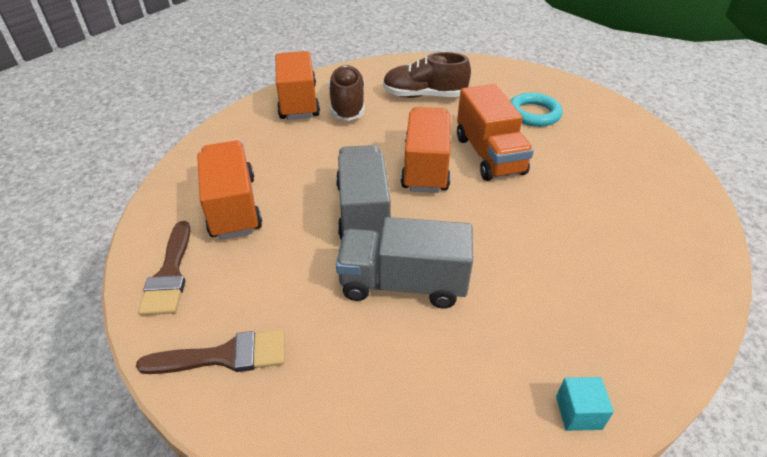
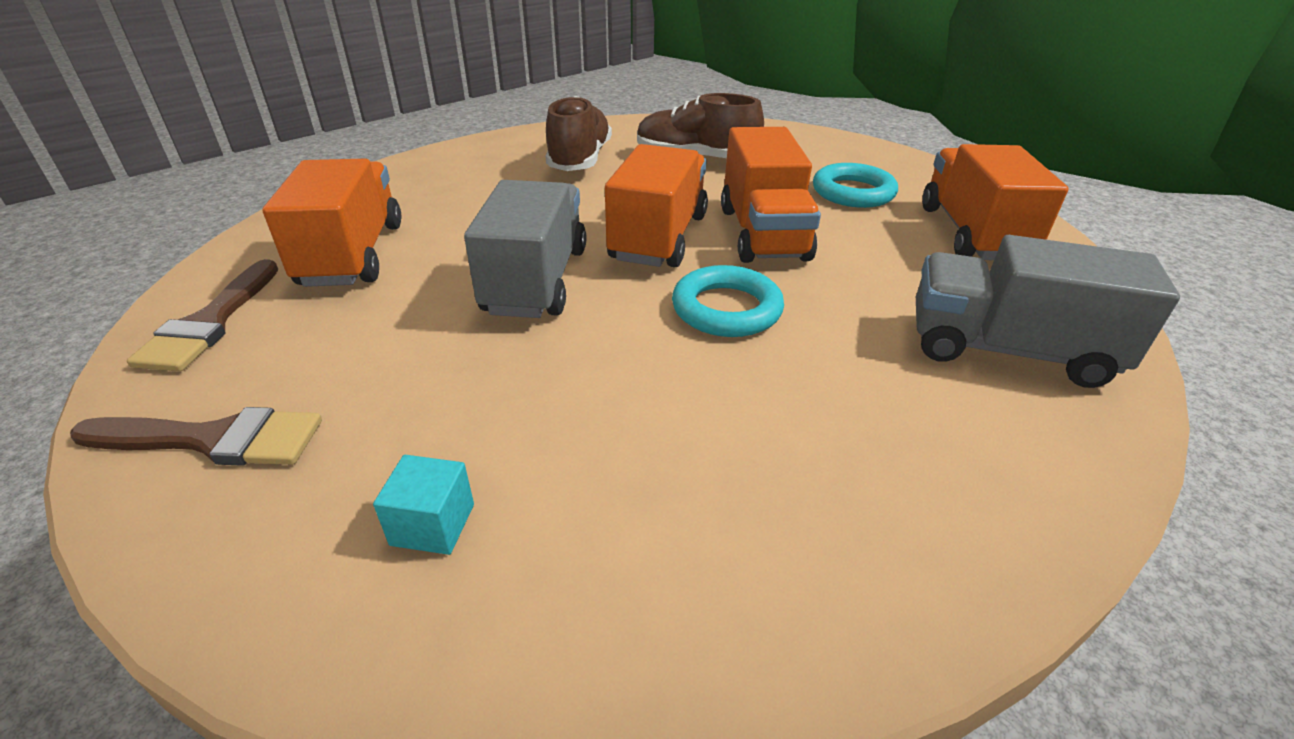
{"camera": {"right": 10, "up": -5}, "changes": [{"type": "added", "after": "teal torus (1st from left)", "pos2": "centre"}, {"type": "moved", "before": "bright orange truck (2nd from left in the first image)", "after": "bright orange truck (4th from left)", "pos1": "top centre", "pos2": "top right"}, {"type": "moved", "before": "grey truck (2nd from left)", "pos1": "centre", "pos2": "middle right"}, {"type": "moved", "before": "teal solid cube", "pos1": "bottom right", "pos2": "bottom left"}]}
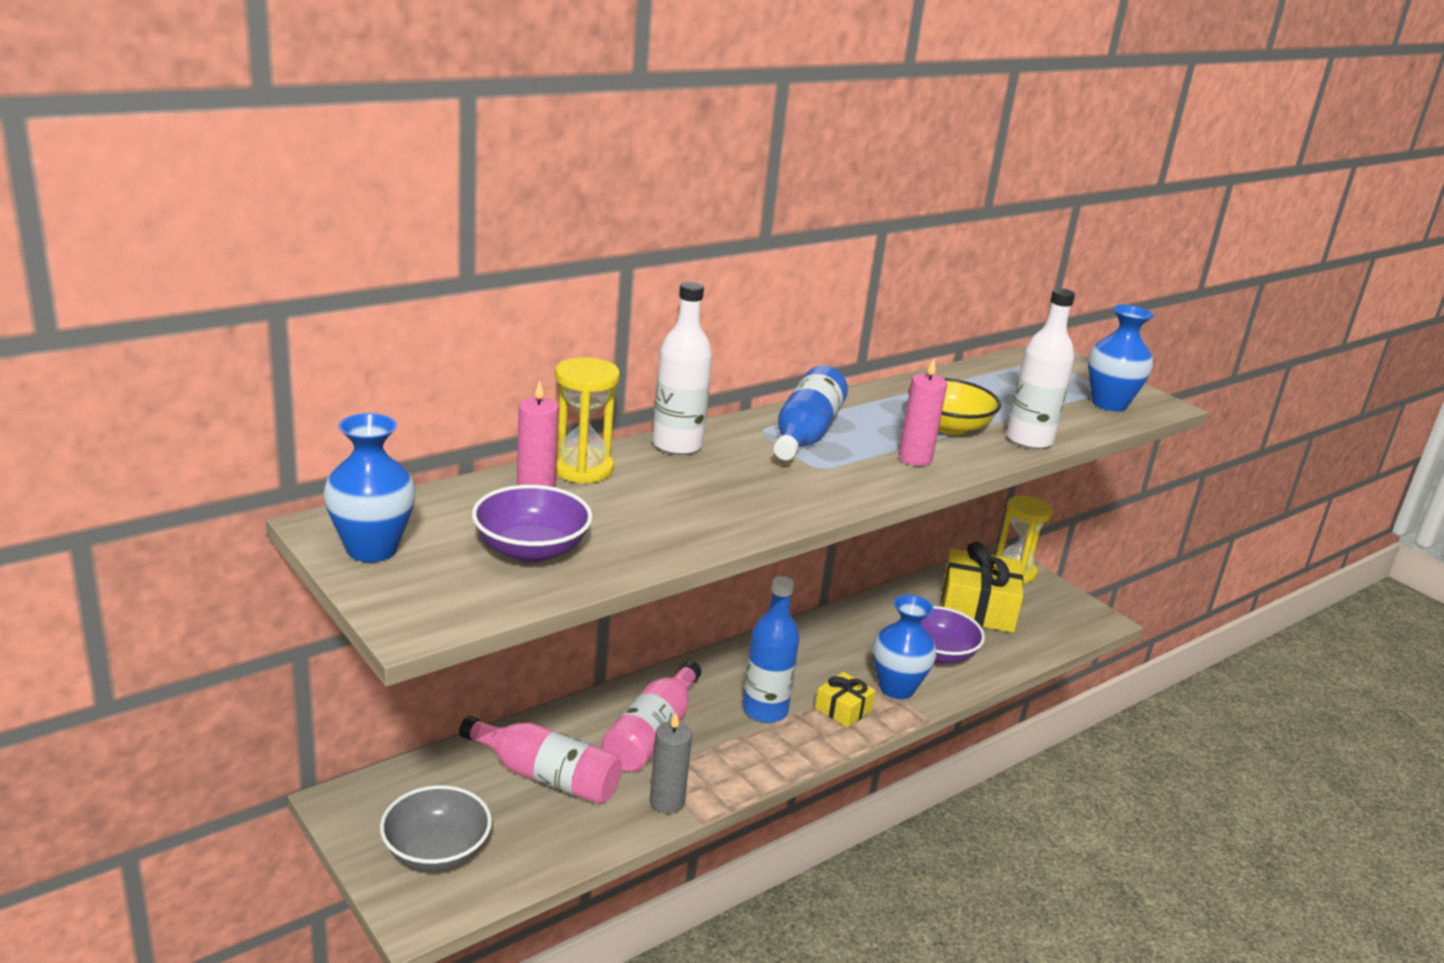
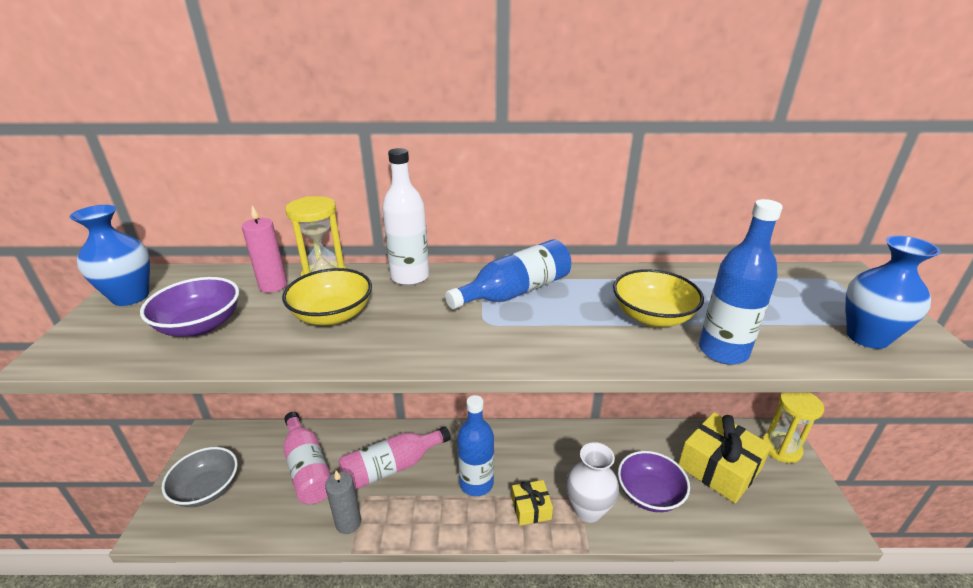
{"camera": {"right": 40, "up": 5}, "changes": [{"type": "removed", "before": "rosy wax candle (2nd from left)", "pos1": "centre"}, {"type": "added", "after": "golden bowl (1st from left)", "pos2": "centre"}, {"type": "recoloured", "before": "blue flower vase (2nd from left)", "after": "white flower vase", "pos1": "bottom centre", "pos2": "bottom centre"}, {"type": "recoloured", "before": "white flask (2nd from left)", "after": "blue flask (3rd from left)", "pos1": "middle right", "pos2": "middle right"}]}
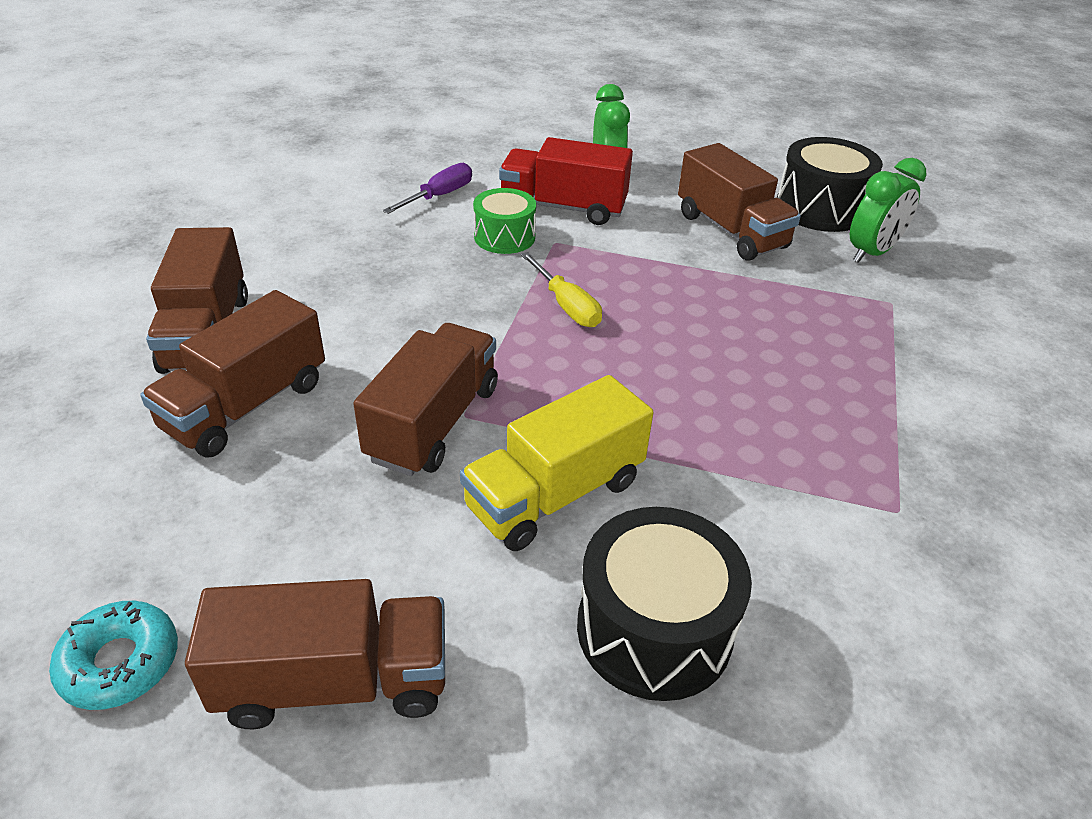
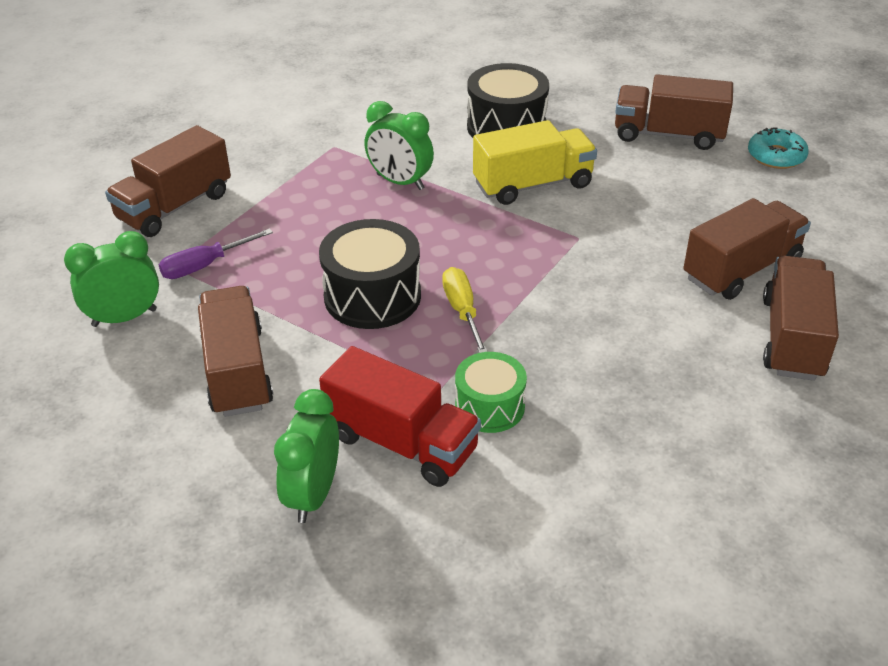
{"camera": {"right": -160, "up": 0}, "changes": [{"type": "added", "after": "leaf-green alarm clock (3rd from left)", "pos2": "top centre"}, {"type": "moved", "before": "brown truck (4th from left in the first image)", "after": "brown truck (1st from left)", "pos1": "centre", "pos2": "top left"}, {"type": "moved", "before": "violet screwdriver", "pos1": "top centre", "pos2": "middle left"}, {"type": "moved", "before": "jet-black toy drum (2nd from left in the first image)", "after": "jet-black toy drum (1st from left)", "pos1": "top right", "pos2": "centre"}]}
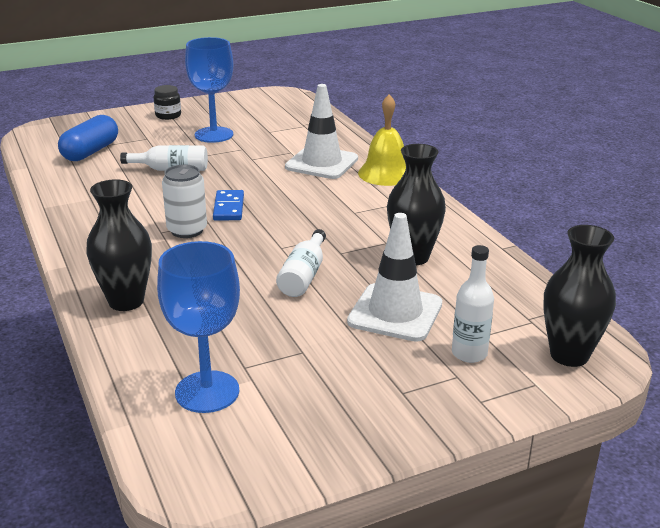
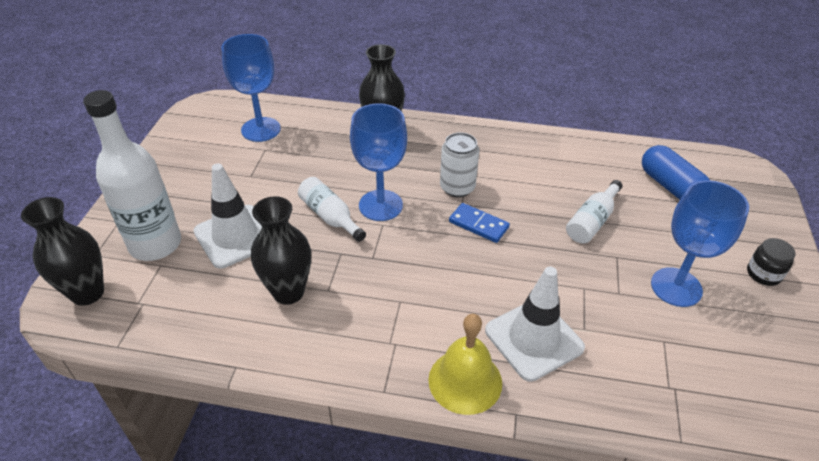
{"camera": {"right": 125, "up": 15}, "changes": [{"type": "added", "after": "blue goblet (2nd from left)", "pos2": "centre"}, {"type": "resized", "before": "white flask (3rd from left in the first image)", "pos1": "middle right", "pos2": "middle left", "scale": 1.85}]}
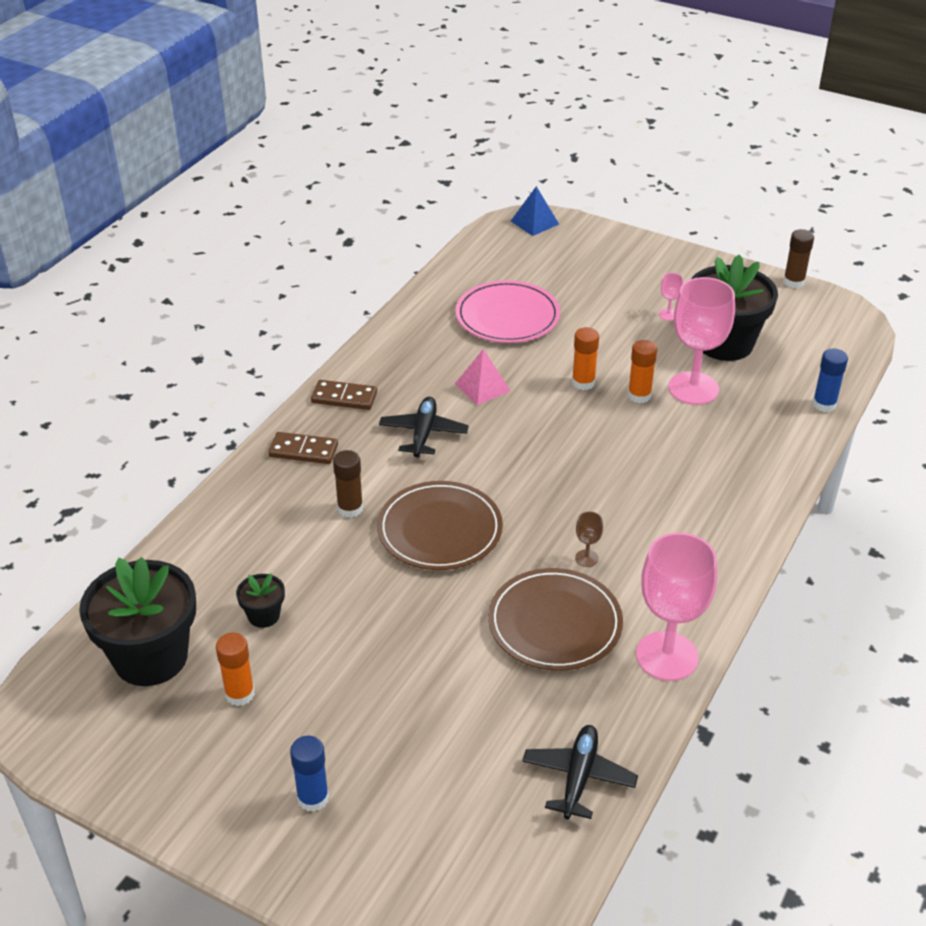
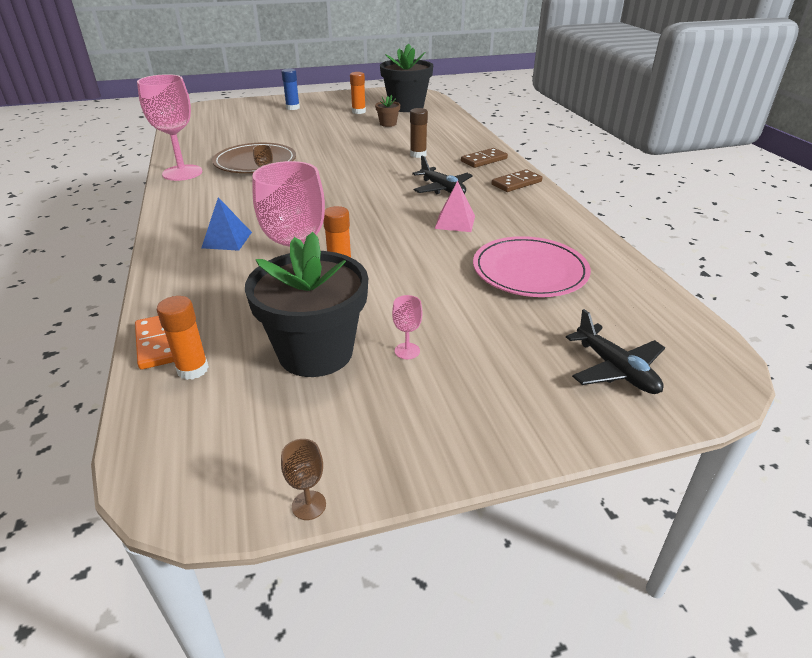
{"camera": {"right": 135, "up": -5}, "changes": [{"type": "removed", "before": "brown plate (1st from left)", "pos1": "centre"}, {"type": "moved", "before": "blue solid pyramid", "pos1": "top centre", "pos2": "middle left"}, {"type": "moved", "before": "jet-black toy plane (2nd from left)", "pos1": "bottom centre", "pos2": "middle right"}, {"type": "moved", "before": "bright orange glue (2nd from left in the first image)", "after": "bright orange glue (1st from left)", "pos1": "centre", "pos2": "middle left"}, {"type": "replaced", "before": "brown glue (2nd from left)", "after": "brown goblet (2nd from left)", "pos1": "top right", "pos2": "bottom centre"}, {"type": "replaced", "before": "blue glue (2nd from left)", "after": "bright orange domino", "pos1": "middle right", "pos2": "middle left"}, {"type": "recoloured", "before": "jet-black flower pot (2nd from left)", "after": "brown flower pot", "pos1": "middle left", "pos2": "top centre"}]}
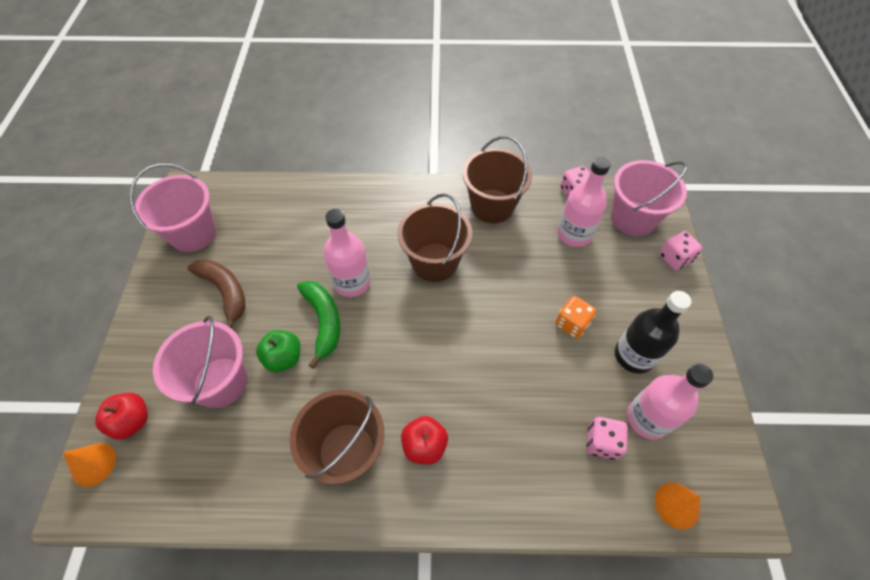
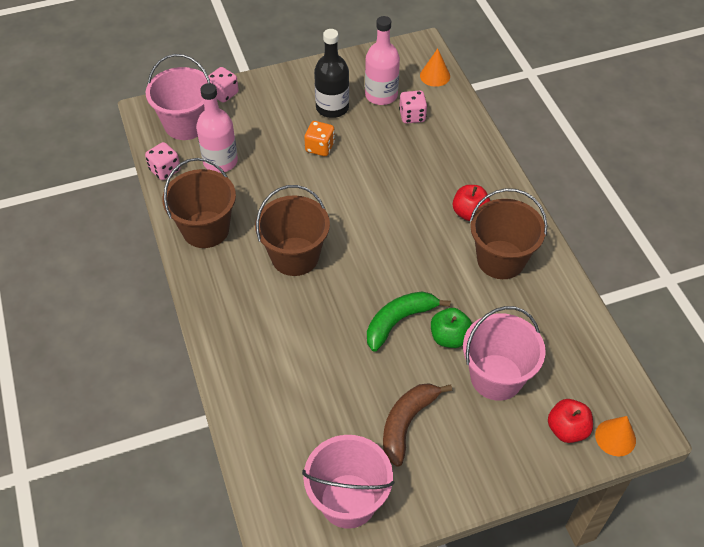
{"camera": {"right": -110, "up": -5}, "changes": [{"type": "removed", "before": "rosy flask (1st from left)", "pos1": "centre"}]}
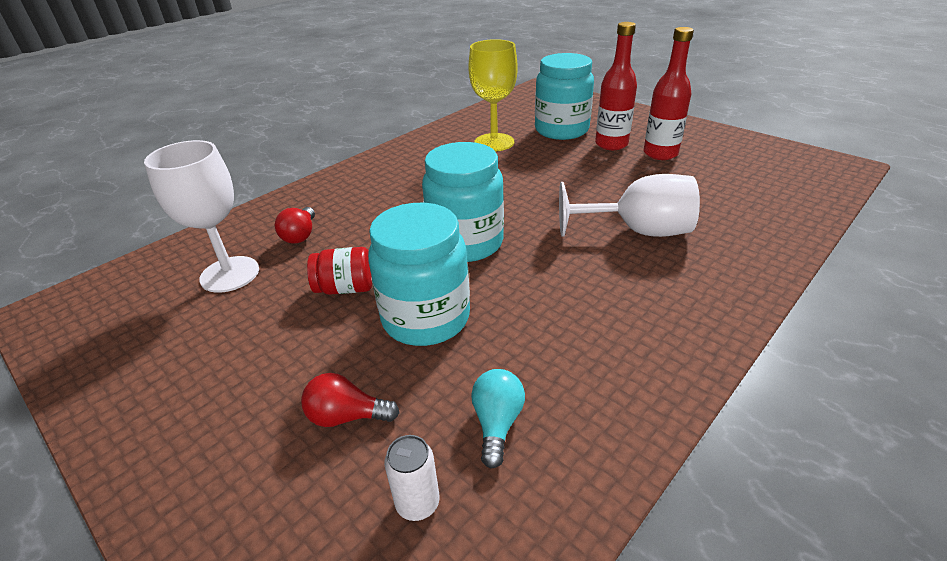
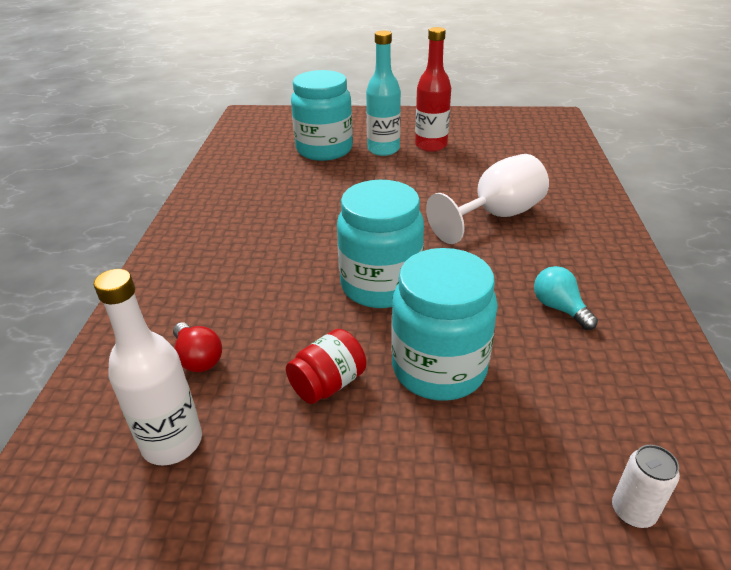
{"camera": {"right": -40, "up": 0}, "changes": [{"type": "removed", "before": "crimson lightbulb (2nd from left)", "pos1": "bottom centre"}, {"type": "removed", "before": "golden goblet", "pos1": "top centre"}, {"type": "moved", "before": "teal lightbulb", "pos1": "bottom centre", "pos2": "middle right"}, {"type": "replaced", "before": "white goblet (1st from left)", "after": "white flask", "pos1": "middle left", "pos2": "middle left"}, {"type": "recoloured", "before": "crimson flask (1st from left)", "after": "teal flask", "pos1": "top centre", "pos2": "top centre"}]}
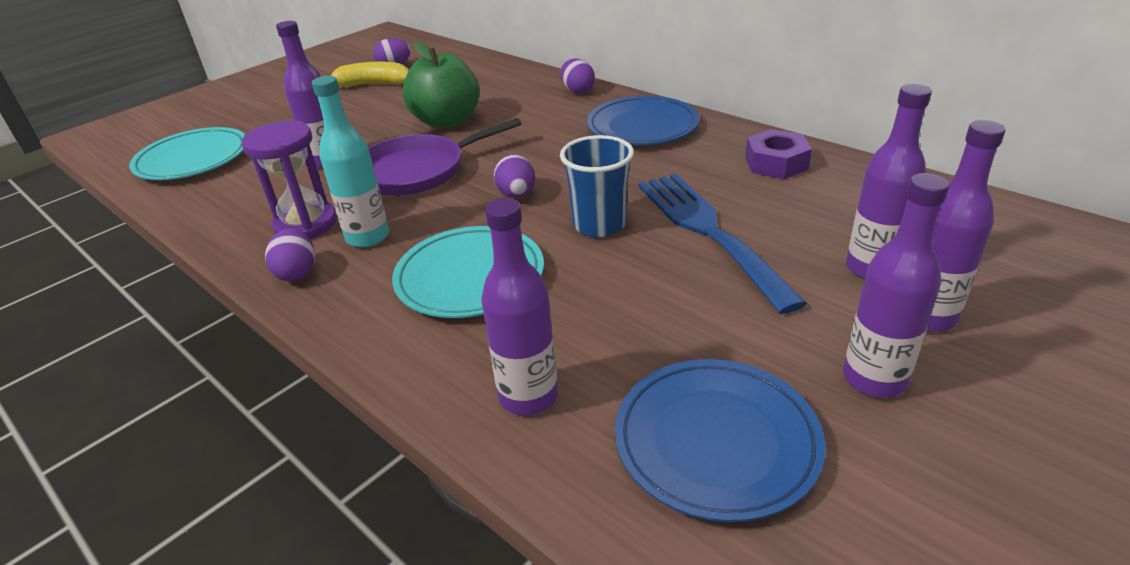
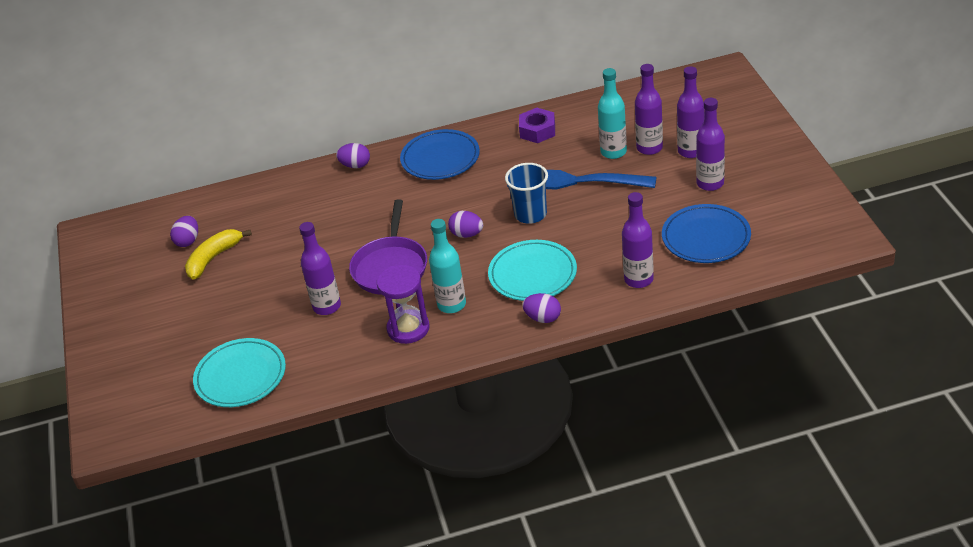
{"camera": {"right": -55, "up": 5}, "changes": [{"type": "removed", "before": "leaf-green toy apple", "pos1": "top centre"}, {"type": "added", "after": "teal flask (2nd from left)", "pos2": "top centre"}, {"type": "moved", "before": "violet egg shape (1st from left in the first image)", "after": "violet egg shape (4th from left)", "pos1": "middle left", "pos2": "centre"}]}
